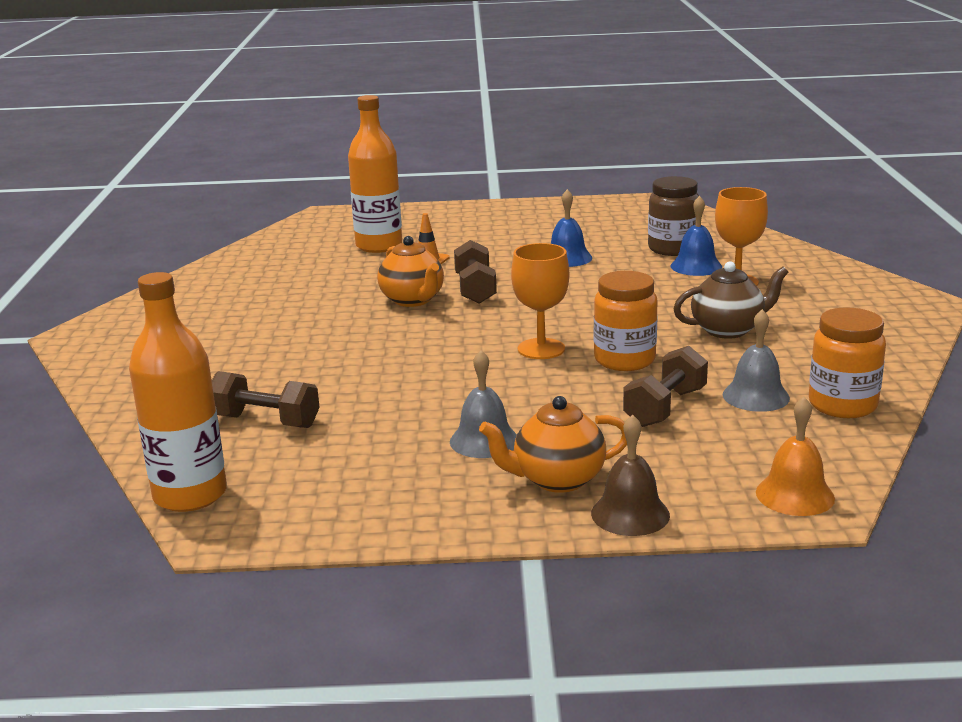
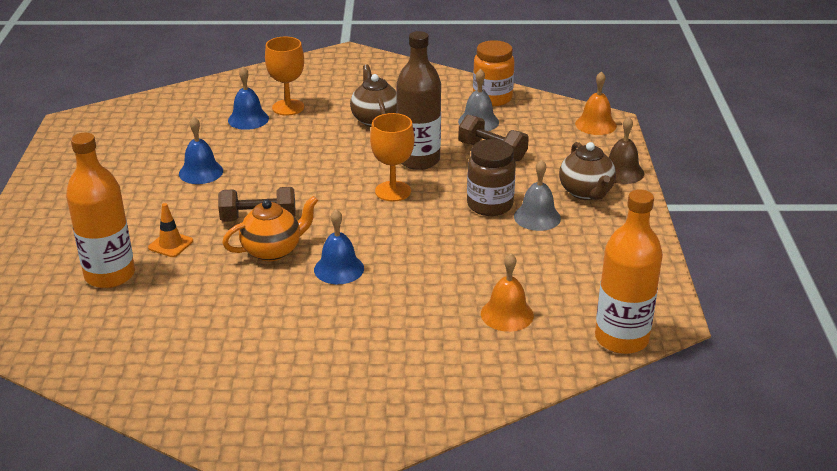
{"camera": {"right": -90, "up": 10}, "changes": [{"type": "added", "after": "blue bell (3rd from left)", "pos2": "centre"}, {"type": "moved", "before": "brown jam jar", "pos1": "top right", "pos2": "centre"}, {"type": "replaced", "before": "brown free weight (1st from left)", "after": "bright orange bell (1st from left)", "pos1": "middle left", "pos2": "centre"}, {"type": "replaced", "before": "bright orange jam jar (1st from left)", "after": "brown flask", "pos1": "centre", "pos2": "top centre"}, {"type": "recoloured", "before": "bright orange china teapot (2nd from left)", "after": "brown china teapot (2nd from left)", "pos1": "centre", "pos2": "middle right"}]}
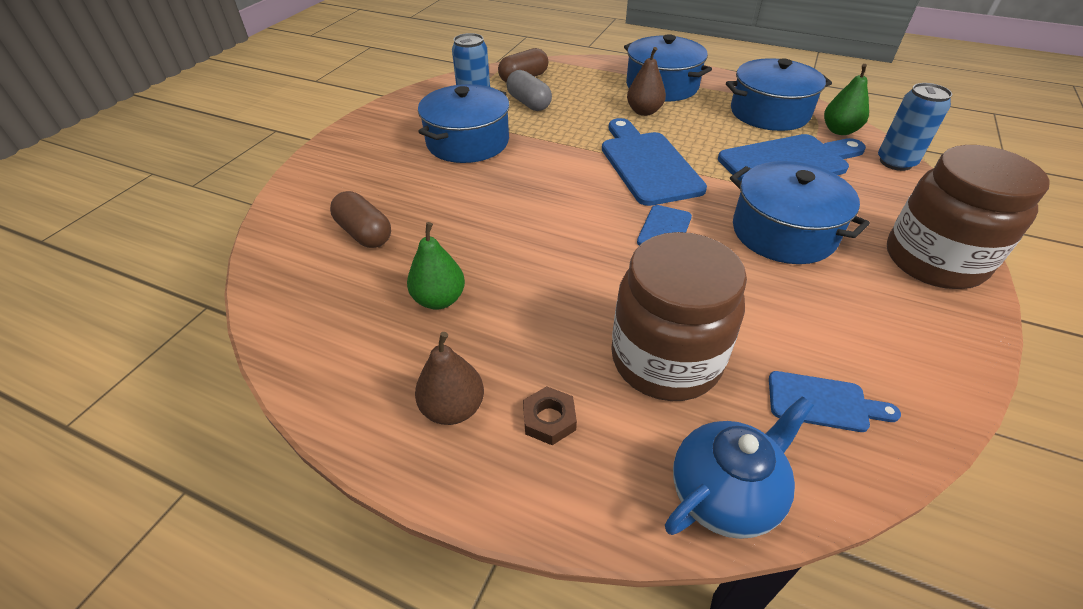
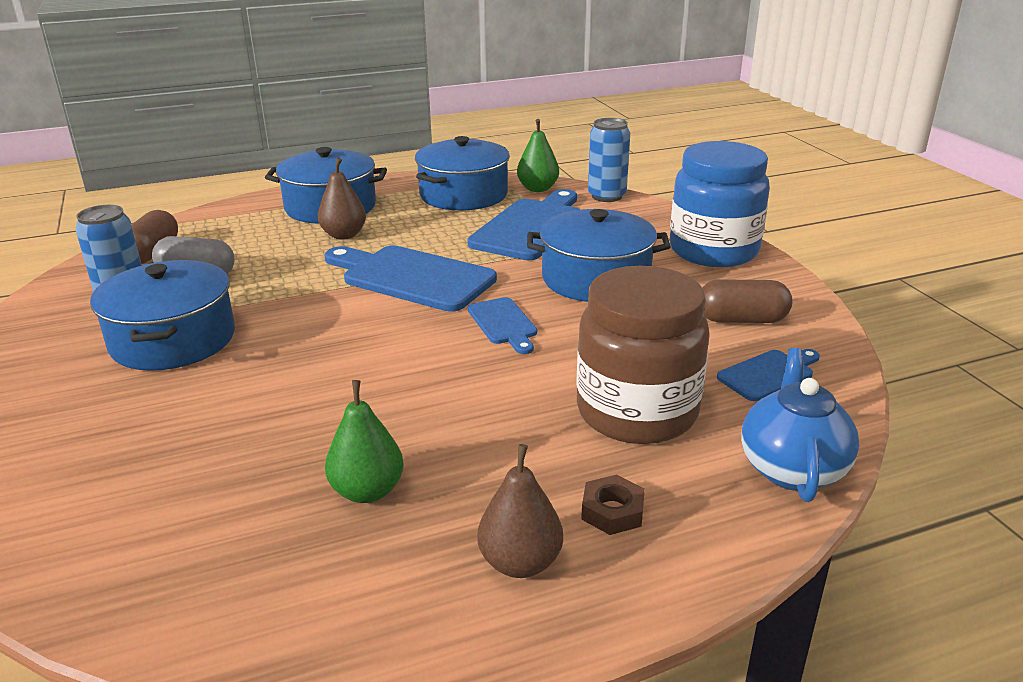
{"camera": {"right": -45, "up": -15}, "changes": [{"type": "moved", "before": "brown capsule (1st from left in the first image)", "after": "brown capsule (2nd from left)", "pos1": "middle left", "pos2": "middle right"}, {"type": "recoloured", "before": "brown jam jar (2nd from left)", "after": "blue jam jar", "pos1": "middle right", "pos2": "top right"}]}
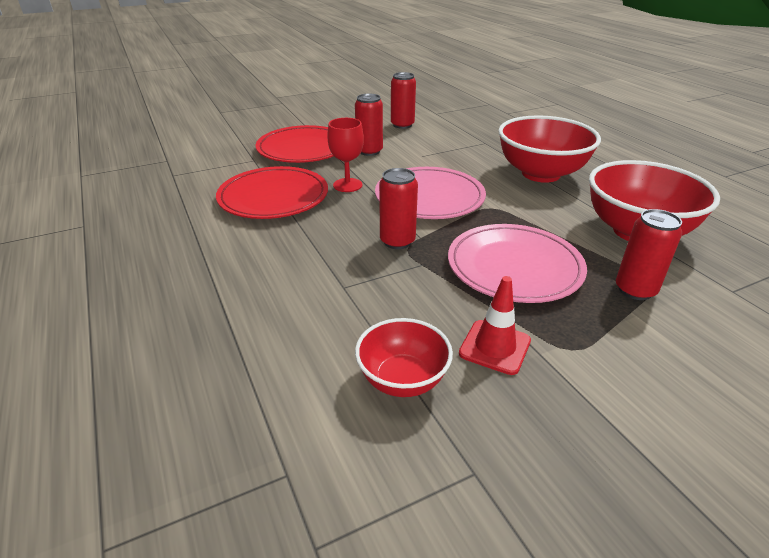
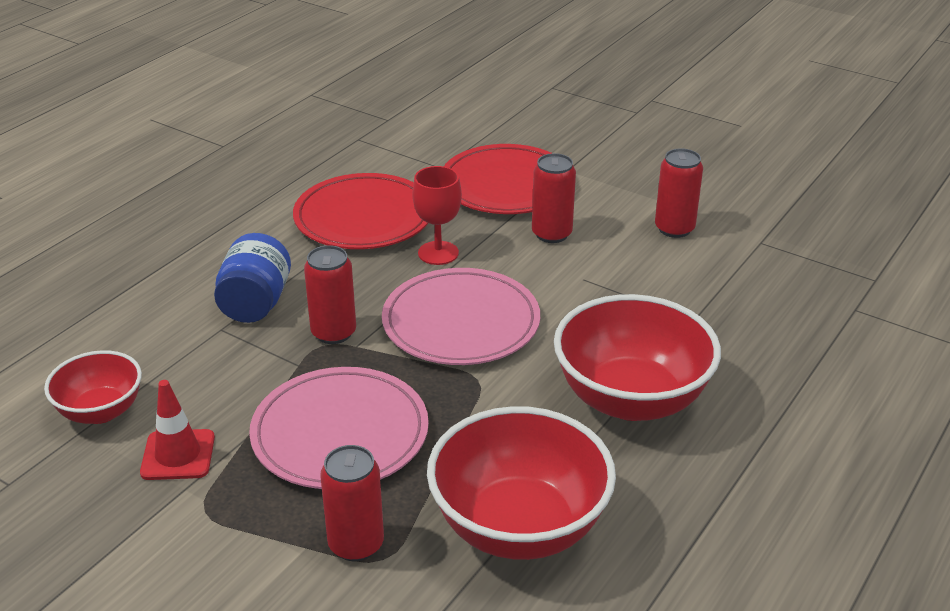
{"camera": {"right": 60, "up": 0}, "changes": [{"type": "added", "after": "blue jam jar", "pos2": "middle left"}]}
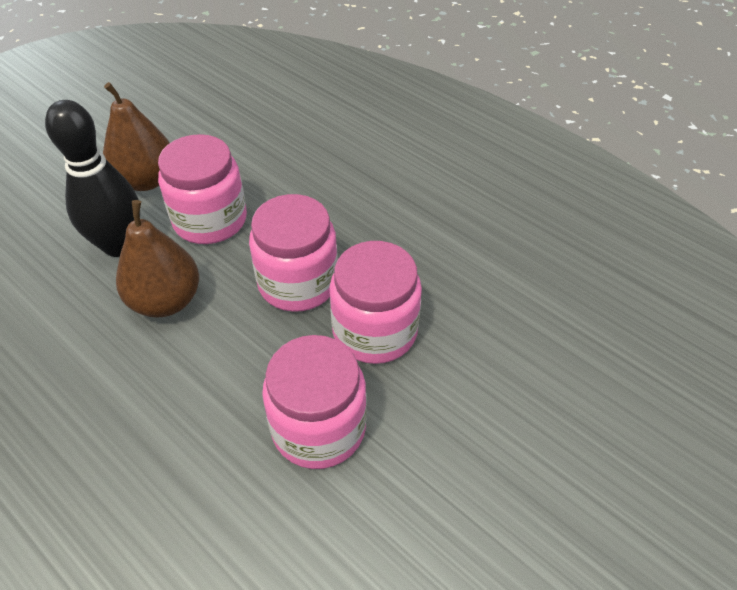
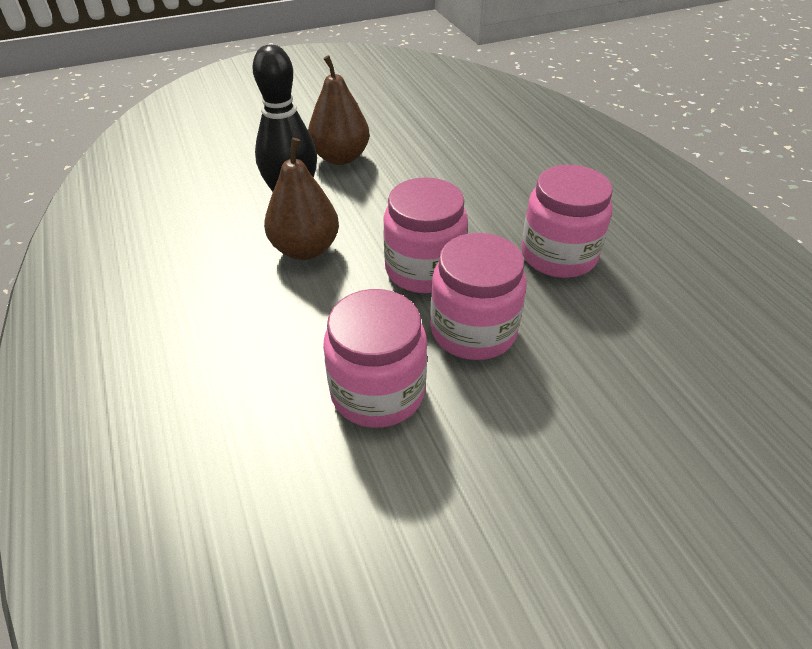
{"camera": {"right": 25, "up": -5}, "changes": [{"type": "moved", "before": "rosy jam jar (1st from left in the first image)", "after": "rosy jam jar (4th from left)", "pos1": "top left", "pos2": "middle right"}]}
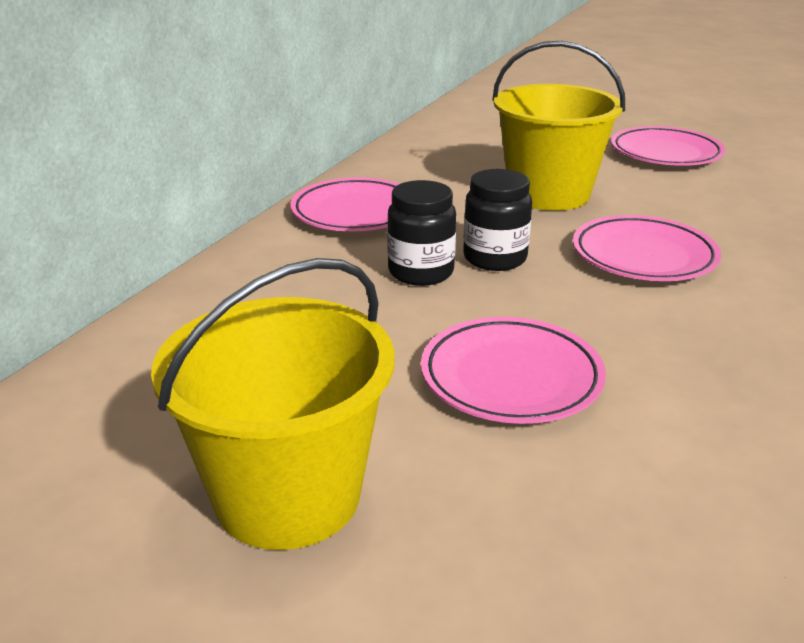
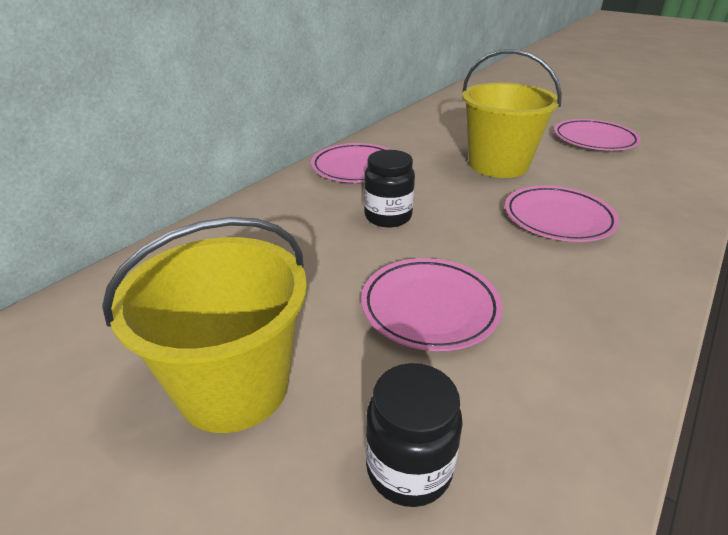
{"camera": {"right": 10, "up": 5}, "changes": [{"type": "moved", "before": "jet-black jam jar (2nd from left)", "pos1": "centre", "pos2": "bottom centre"}]}
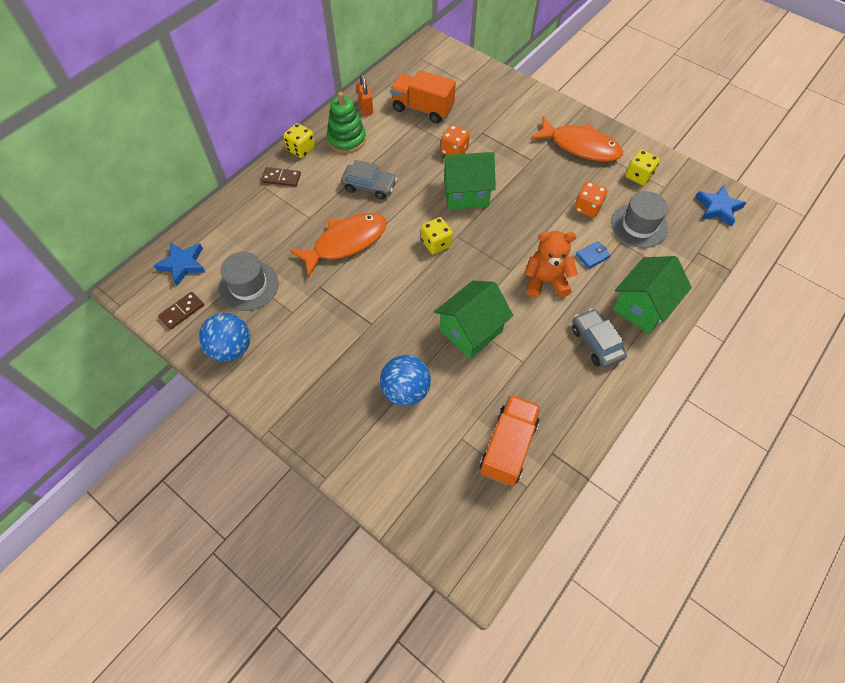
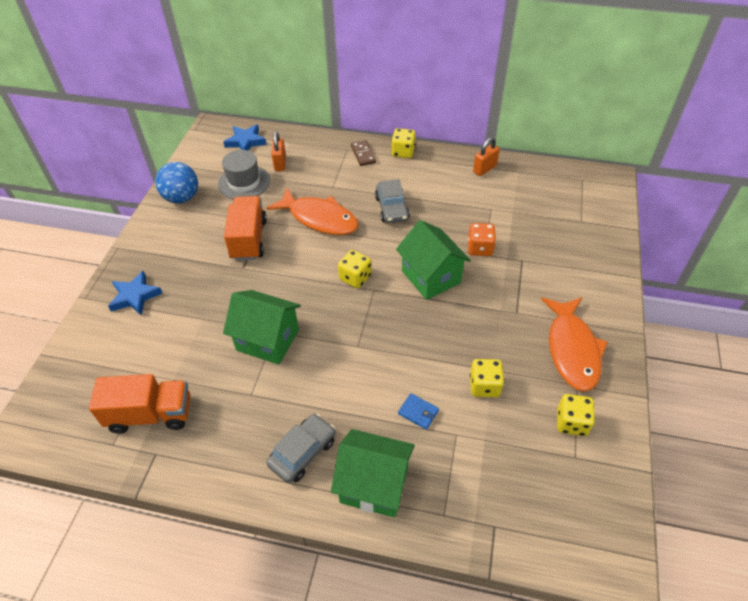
{"camera": {"right": 65, "up": -10}, "changes": [{"type": "removed", "before": "brown domino (1st from left)", "pos1": "middle left"}, {"type": "removed", "before": "leaf-green ring stacker", "pos1": "top centre"}, {"type": "removed", "before": "blue play ball (2nd from left)", "pos1": "centre"}, {"type": "removed", "before": "bright orange teddy", "pos1": "centre"}, {"type": "removed", "before": "grey tall hat (2nd from left)", "pos1": "top right"}, {"type": "added", "after": "bright orange lock (1st from left)", "pos2": "top centre"}, {"type": "moved", "before": "bright orange truck (1st from left in the first image)", "after": "bright orange truck (2nd from left)", "pos1": "top centre", "pos2": "middle left"}, {"type": "moved", "before": "blue star shape (2nd from left in the first image)", "after": "blue star shape (1st from left)", "pos1": "top right", "pos2": "middle left"}, {"type": "recoloured", "before": "bright orange dice (2nd from left)", "after": "golden dice (3rd from left)", "pos1": "top right", "pos2": "centre"}]}
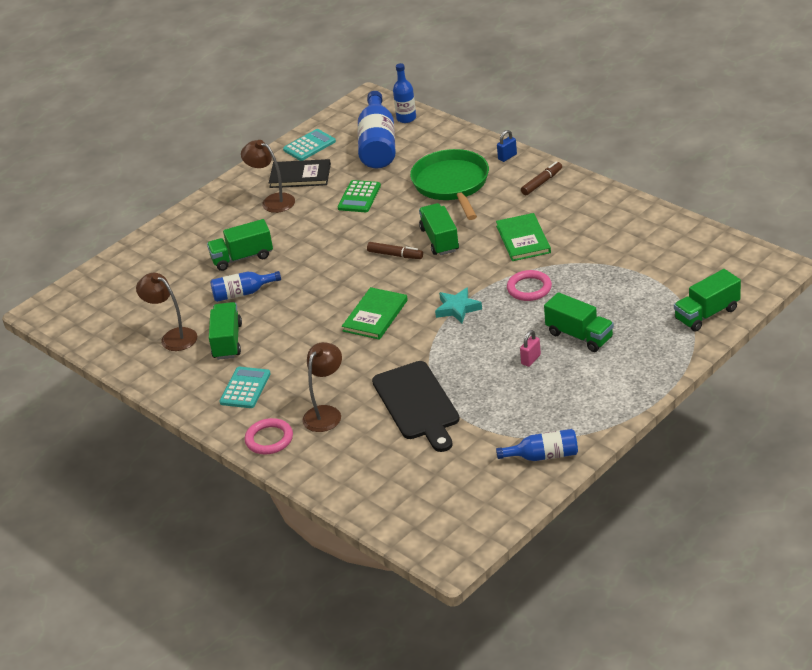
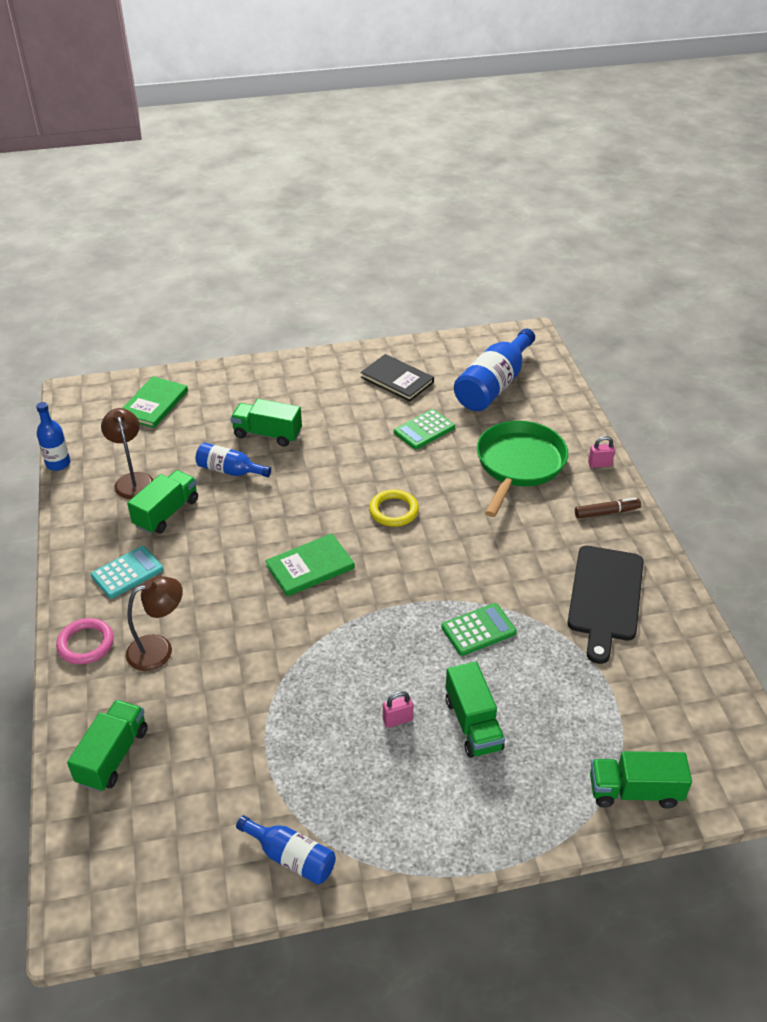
{"camera": {"right": 30, "up": 5}, "changes": [{"type": "removed", "before": "brown lamp (2nd from left)", "pos1": "top left"}, {"type": "removed", "before": "teal pocket calculator (2nd from left)", "pos1": "top centre"}, {"type": "removed", "before": "teal star shape", "pos1": "centre"}, {"type": "moved", "before": "jet-black chopping board", "pos1": "centre", "pos2": "middle right"}, {"type": "moved", "before": "blue flask (3rd from left in the first image)", "after": "blue flask (1st from left)", "pos1": "top centre", "pos2": "middle left"}, {"type": "moved", "before": "leaf-green truck (3rd from left in the first image)", "after": "leaf-green truck (1st from left)", "pos1": "centre", "pos2": "bottom left"}, {"type": "moved", "before": "leaf-green book (2nd from left in the first image)", "after": "leaf-green book (1st from left)", "pos1": "centre", "pos2": "middle left"}, {"type": "replaced", "before": "brown felt pen (1st from left)", "after": "golden torus", "pos1": "centre", "pos2": "centre"}, {"type": "replaced", "before": "rosy torus (2nd from left)", "after": "leaf-green pocket calculator (2nd from left)", "pos1": "centre", "pos2": "centre"}, {"type": "recoloured", "before": "blue lock", "after": "rosy lock (2nd from left)", "pos1": "top centre", "pos2": "middle right"}]}
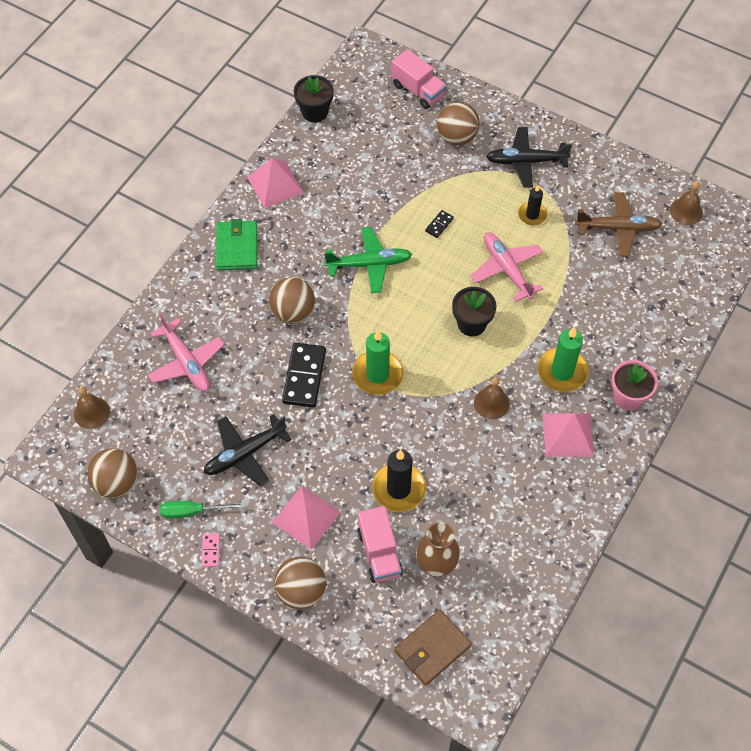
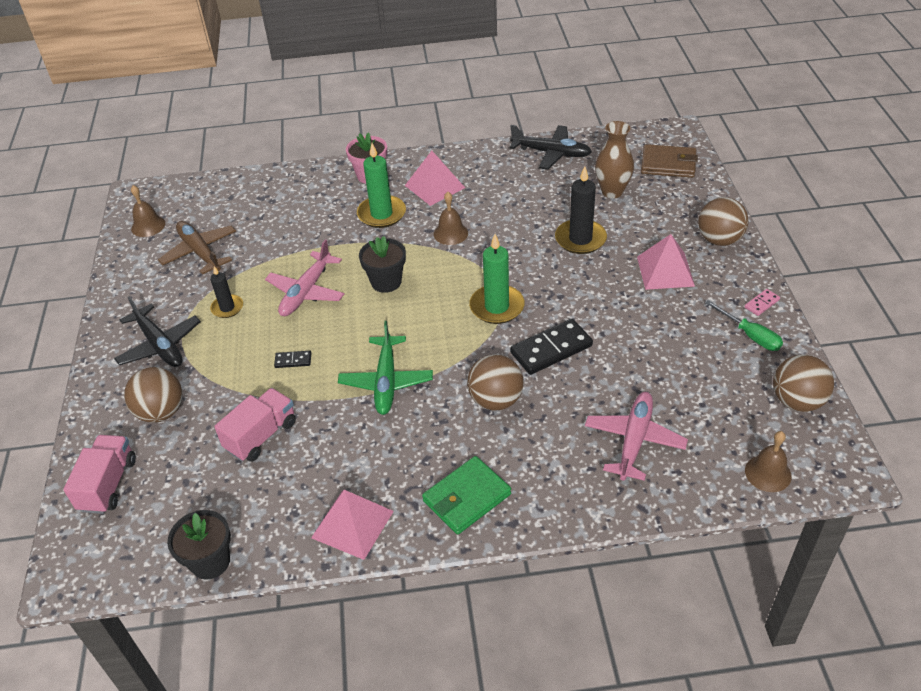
{"camera": {"right": -125, "up": -15}, "changes": [{"type": "moved", "before": "jet-black toy plane (1st from left in the first image)", "after": "jet-black toy plane (2nd from left)", "pos1": "middle left", "pos2": "top centre"}, {"type": "moved", "before": "rosy truck (1st from left in the first image)", "after": "rosy truck (2nd from left)", "pos1": "bottom centre", "pos2": "middle left"}, {"type": "turned", "before": "leaf-green toy plane", "pos1": "centre", "pos2": "centre", "turn": -135}]}
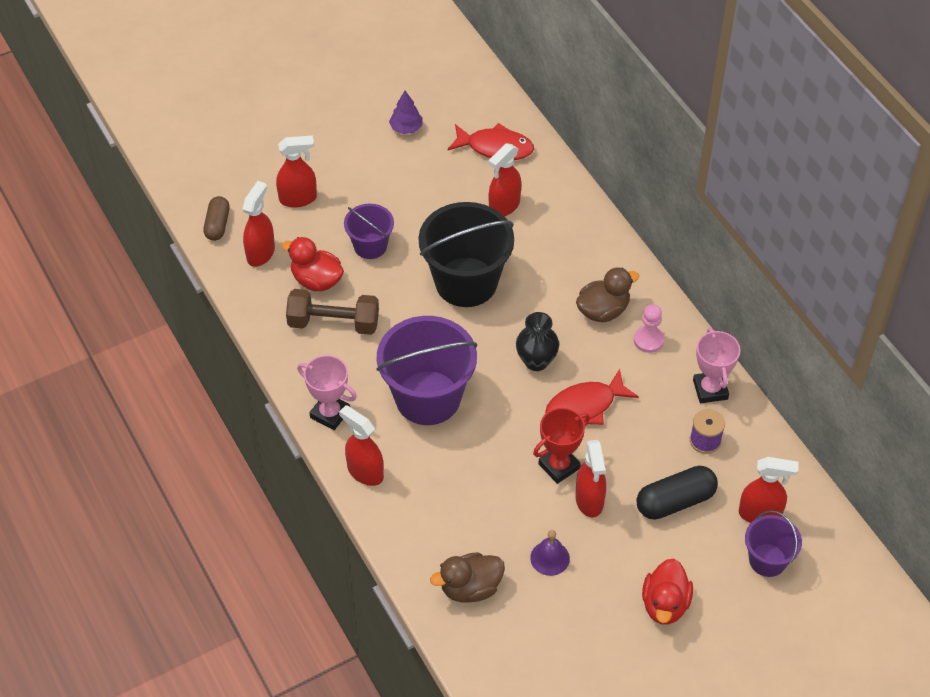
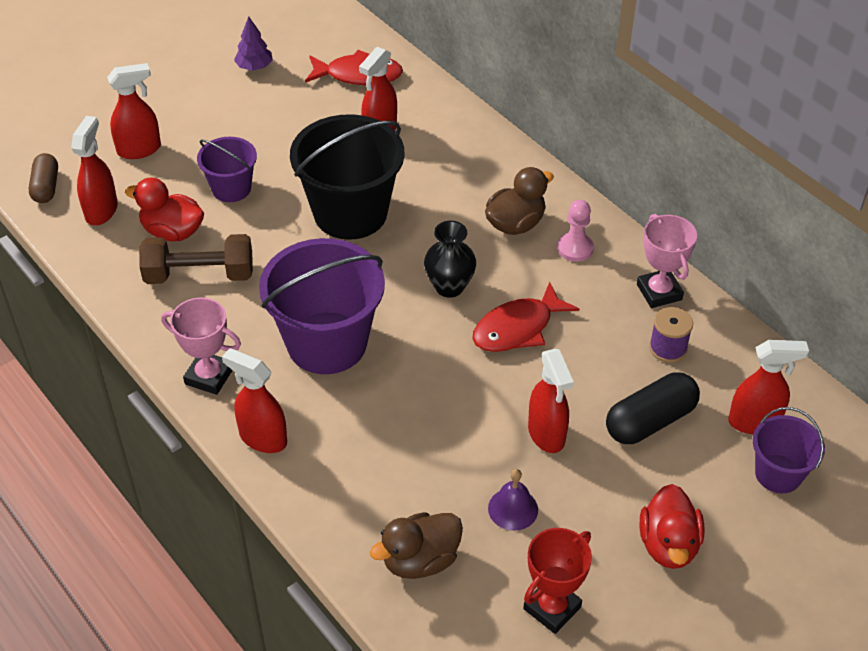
{"camera": {"right": -10, "up": -5}, "changes": [{"type": "moved", "before": "crimson trophy", "pos1": "centre", "pos2": "bottom centre"}]}
